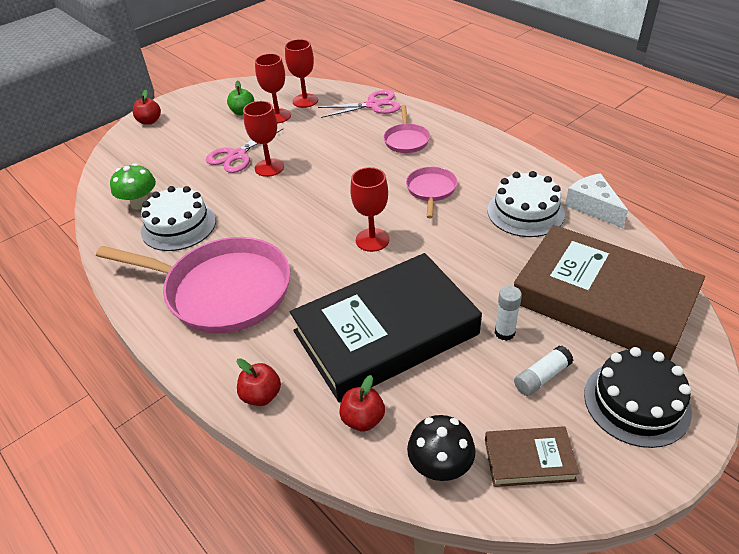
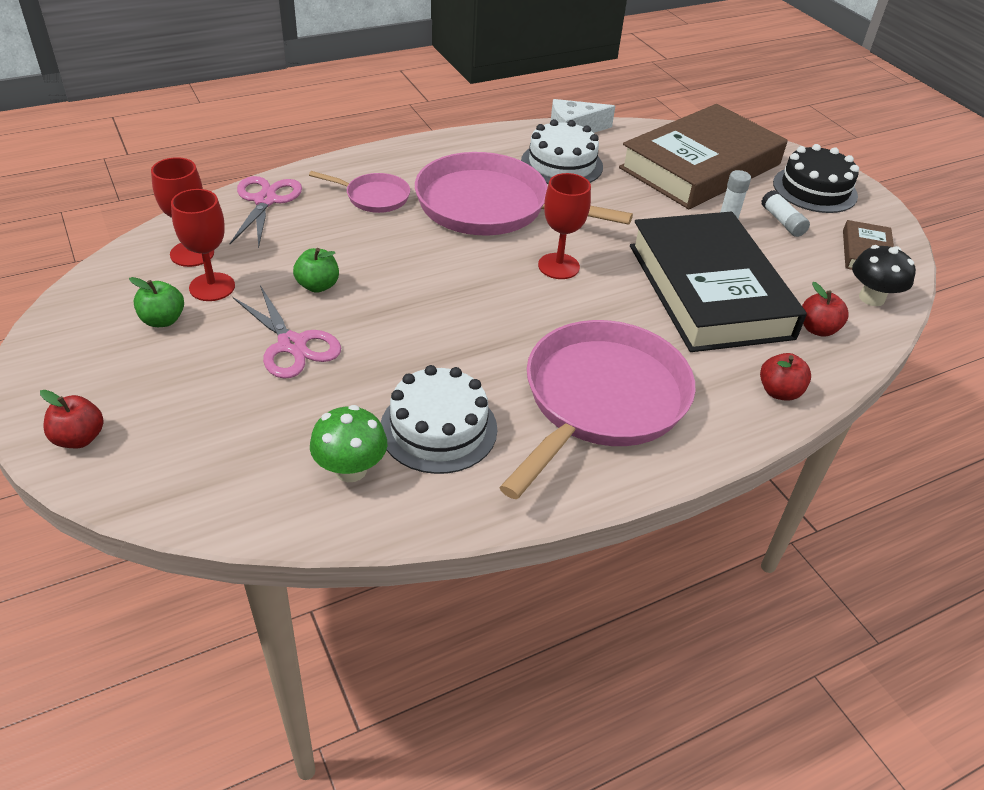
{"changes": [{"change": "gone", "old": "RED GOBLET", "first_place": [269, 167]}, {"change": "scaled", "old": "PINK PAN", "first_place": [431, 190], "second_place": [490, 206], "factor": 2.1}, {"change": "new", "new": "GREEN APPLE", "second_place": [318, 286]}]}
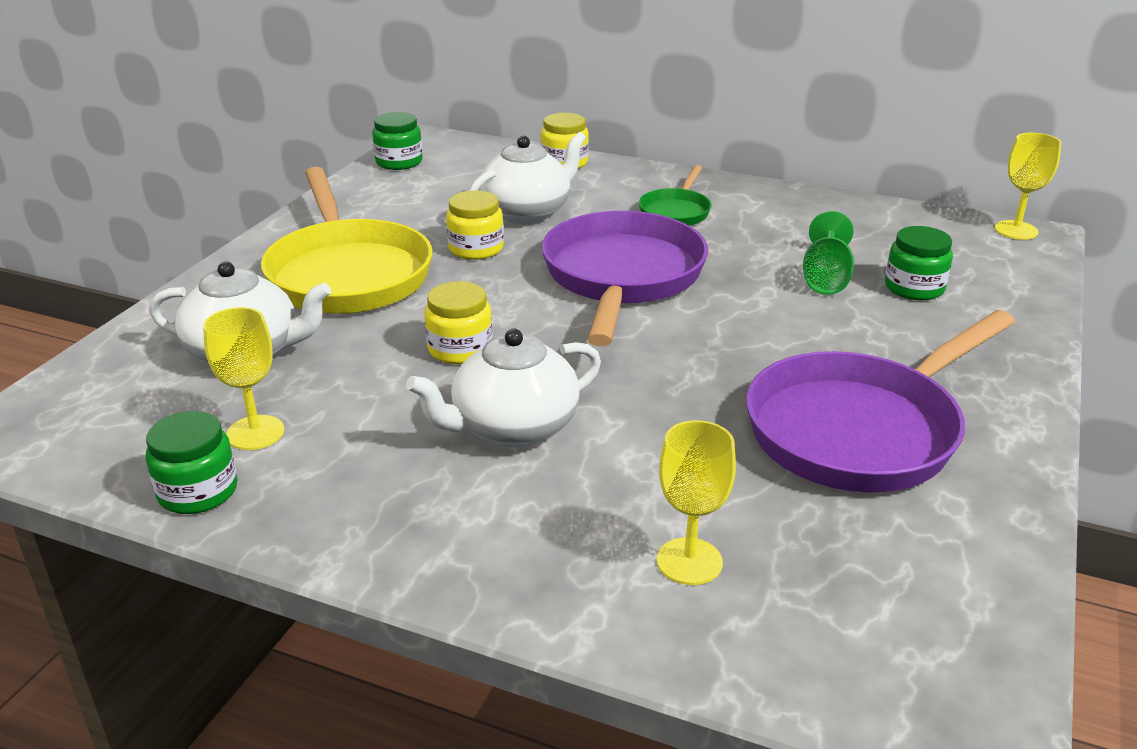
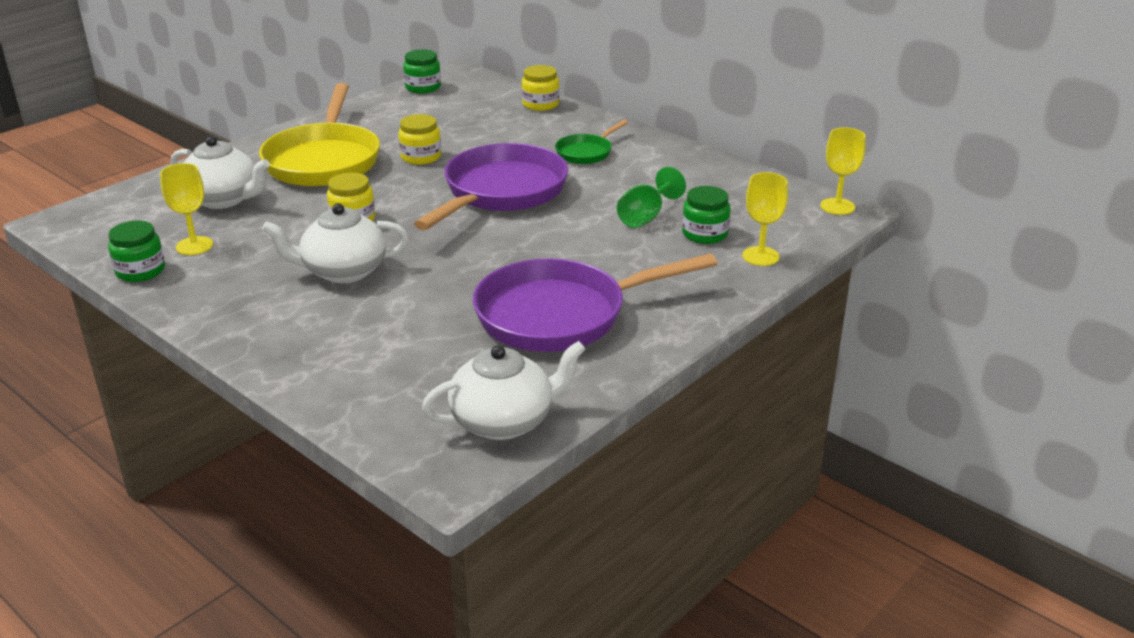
{"changes": [{"change": "shifted", "old": "WHITE TEAPOT", "first_place": [527, 212], "second_place": [504, 421]}, {"change": "shifted", "old": "YELLOW GOBLET", "first_place": [689, 561], "second_place": [760, 256]}]}
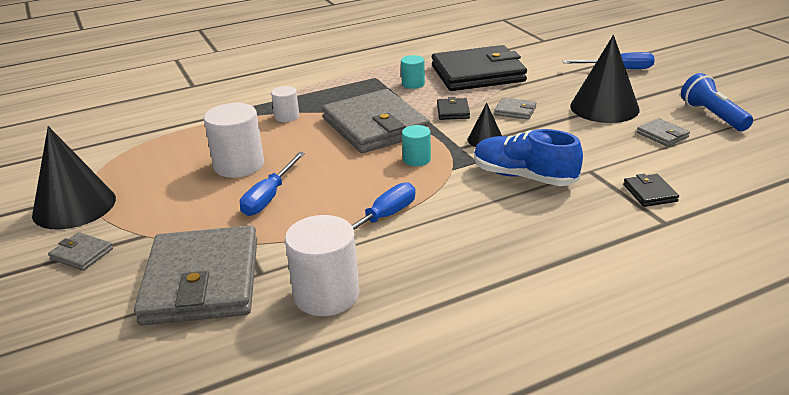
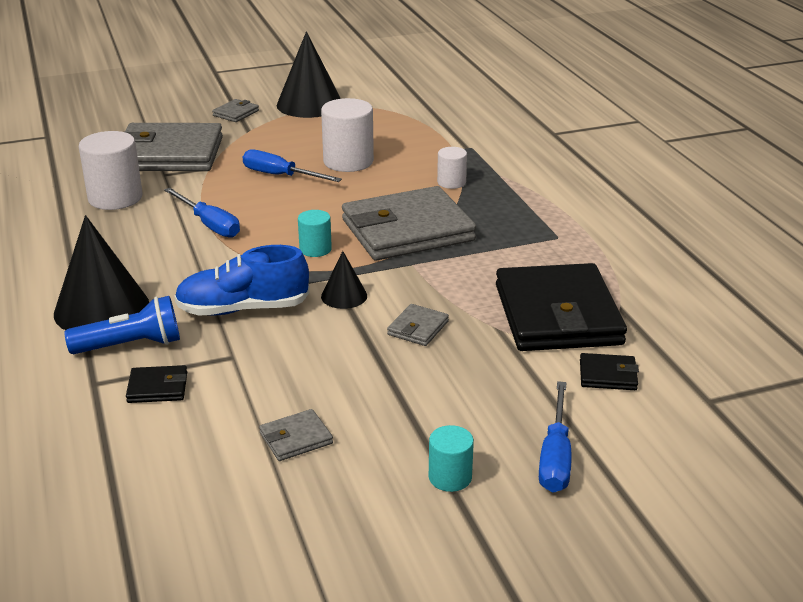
{"changes": [{"change": "shifted", "old": "BLACK CONE", "first_place": [604, 107], "second_place": [101, 308]}, {"change": "shifted", "old": "TURQUOISE CYLINDER", "first_place": [413, 84], "second_place": [450, 477]}, {"change": "shifted", "old": "BLUE FLASHLIGHT", "first_place": [713, 116], "second_place": [131, 345]}, {"change": "shifted", "old": "BLACK WALLET", "first_place": [453, 111], "second_place": [608, 375]}, {"change": "rotated", "old": "BLUE SHOE", "first_place": [524, 177], "second_place": [243, 309], "degrees": -135}]}
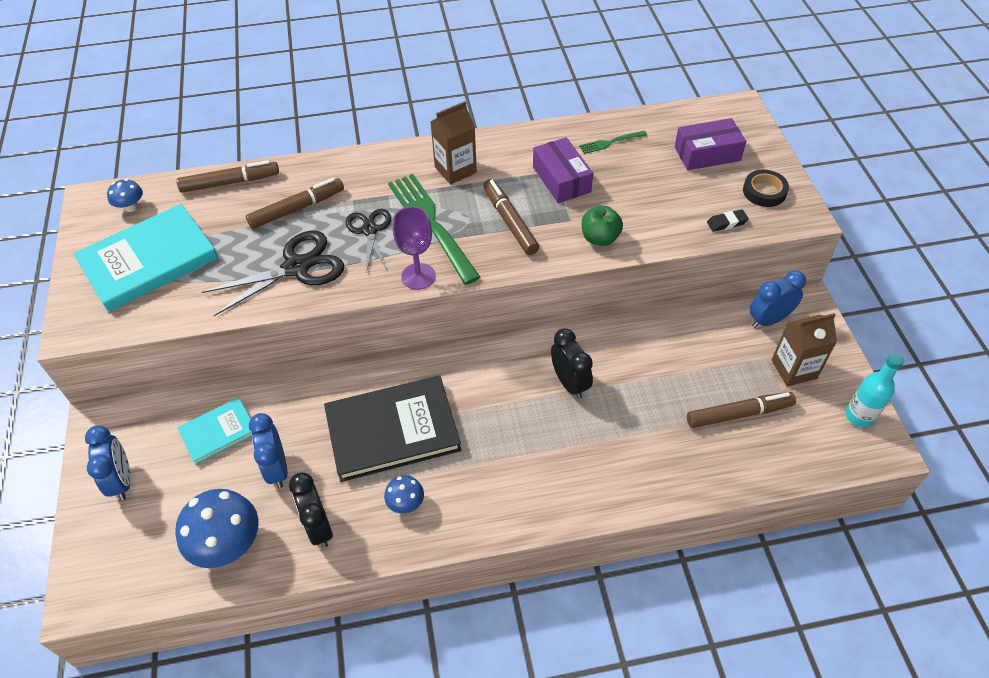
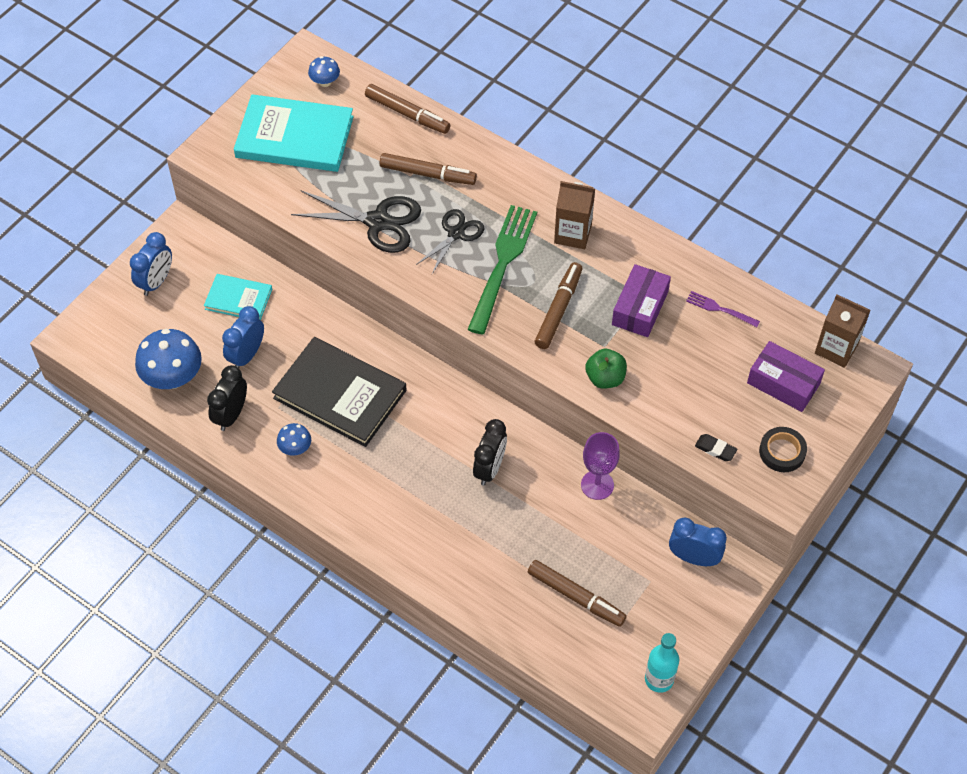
{"changes": [{"change": "repainted", "old": "GREEN FORK", "new": "PURPLE FORK", "first_place": [610, 142], "second_place": [720, 309]}, {"change": "shifted", "old": "PURPLE GOBLET", "first_place": [418, 276], "second_place": [597, 485]}, {"change": "shifted", "old": "BROWN CARTON", "first_place": [794, 369], "second_place": [836, 348]}]}
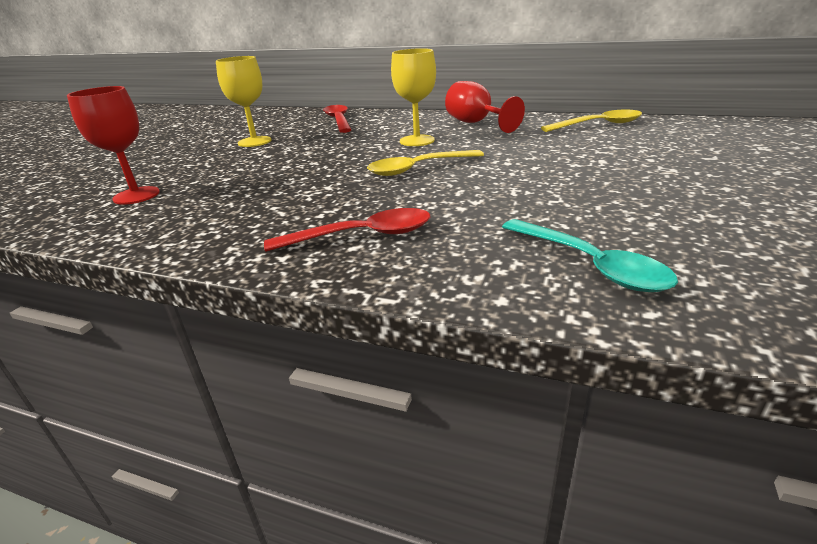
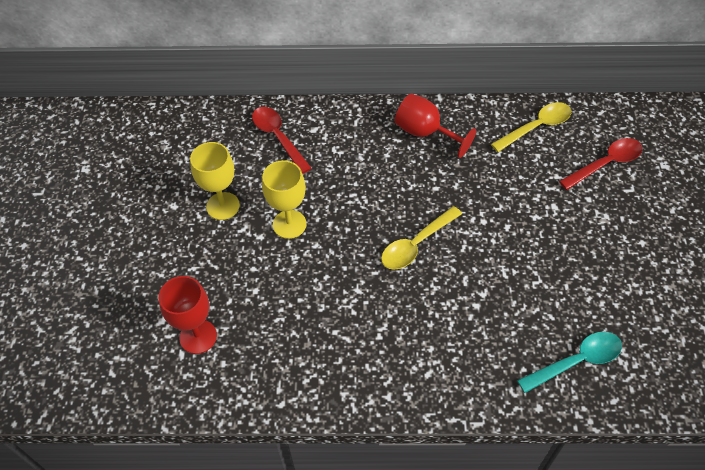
{"changes": [{"change": "shifted", "old": "YELLOW GOBLET", "first_place": [417, 141], "second_place": [289, 224]}, {"change": "shifted", "old": "RED SPOON", "first_place": [362, 236], "second_place": [605, 164]}, {"change": "rotated", "old": "TURQUOISE SPOON", "first_place": [590, 264], "second_place": [576, 361], "degrees": -60}]}
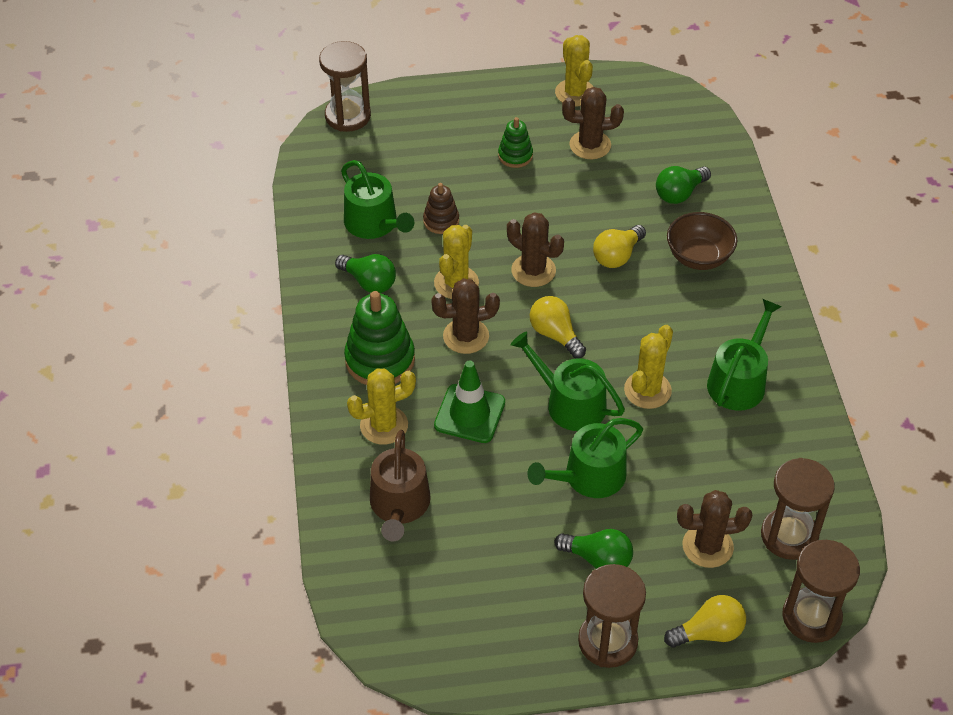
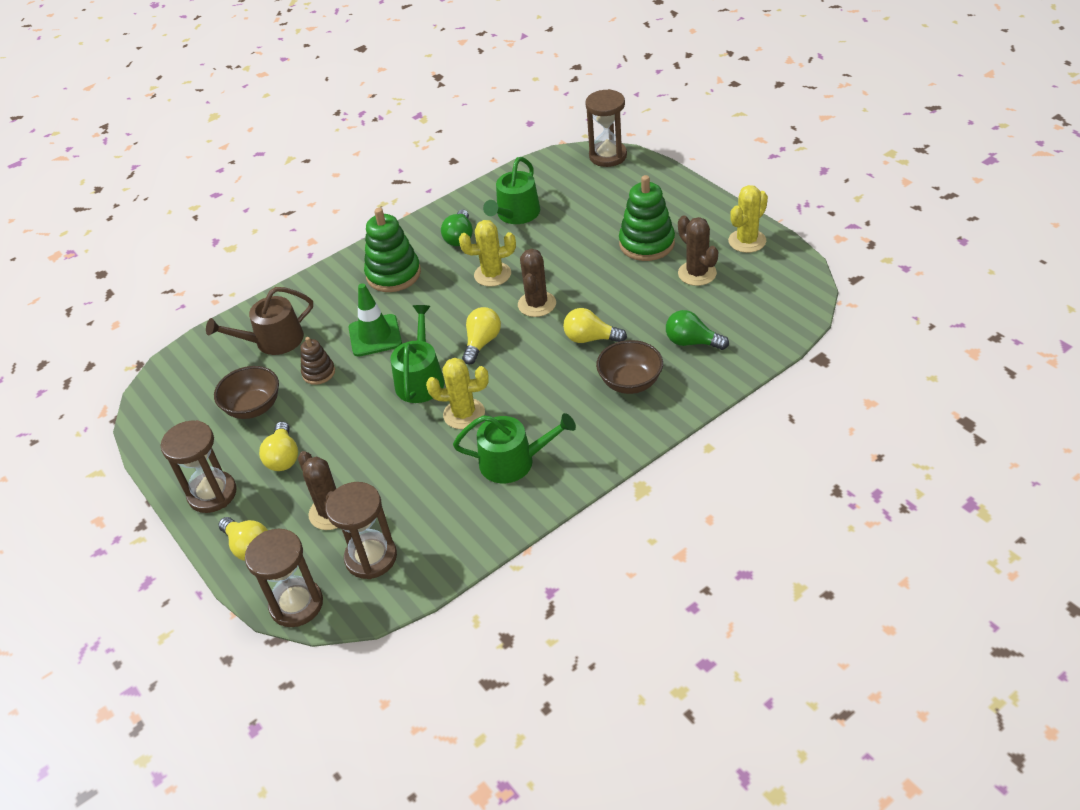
{"changes": [{"change": "scaled", "old": "GREEN STACKING TOY", "first_place": [515, 155], "second_place": [646, 243], "factor": 1.8}, {"change": "shifted", "old": "BROWN STACKING TOY", "first_place": [441, 221], "second_place": [318, 373]}, {"change": "gone", "old": "BROWN CACTUS", "first_place": [466, 336]}, {"change": "gone", "old": "YELLOW CACTUS", "first_place": [384, 425]}, {"change": "gone", "old": "GREEN WATERING CAN", "first_place": [588, 477]}, {"change": "repainted", "old": "GREEN LIGHT BULB", "new": "YELLOW LIGHT BULB", "first_place": [598, 559], "second_place": [283, 457]}, {"change": "new", "new": "BROWN BOWL", "second_place": [253, 407]}]}
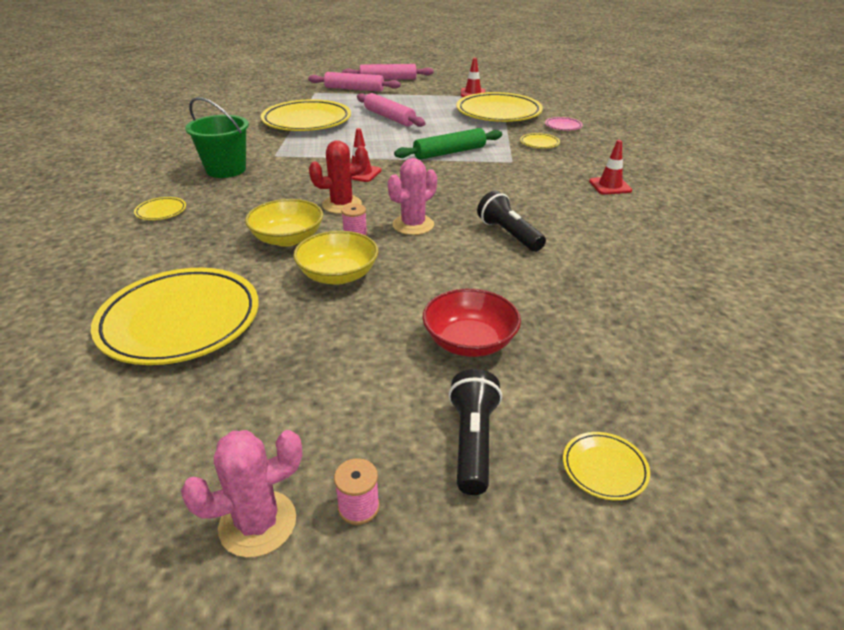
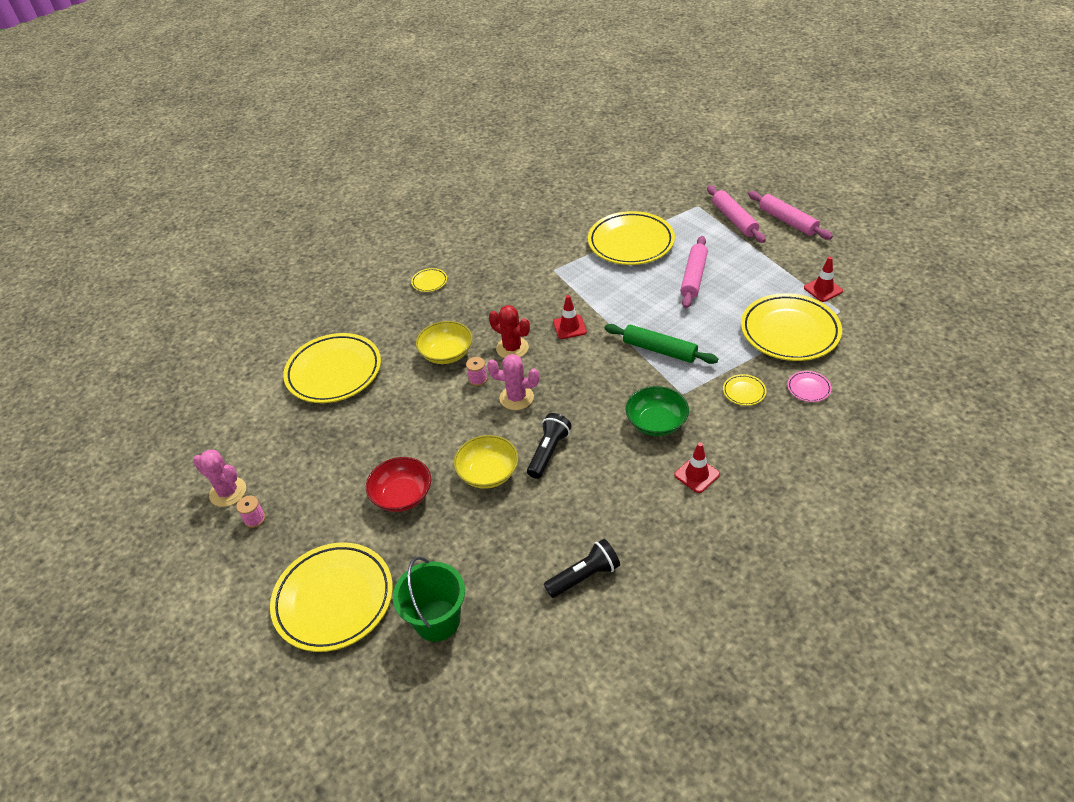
{"changes": [{"change": "shifted", "old": "GREEN BUCKET", "first_place": [226, 169], "second_place": [437, 620]}, {"change": "shifted", "old": "YELLOW BOWL", "first_place": [338, 275], "second_place": [488, 473]}, {"change": "shifted", "old": "BLACK FLASHLIGHT", "first_place": [473, 442], "second_place": [584, 576]}, {"change": "scaled", "old": "YELLOW PLATE", "first_place": [604, 468], "second_place": [334, 599], "factor": 2.44}, {"change": "new", "new": "GREEN BOWL", "second_place": [656, 422]}]}
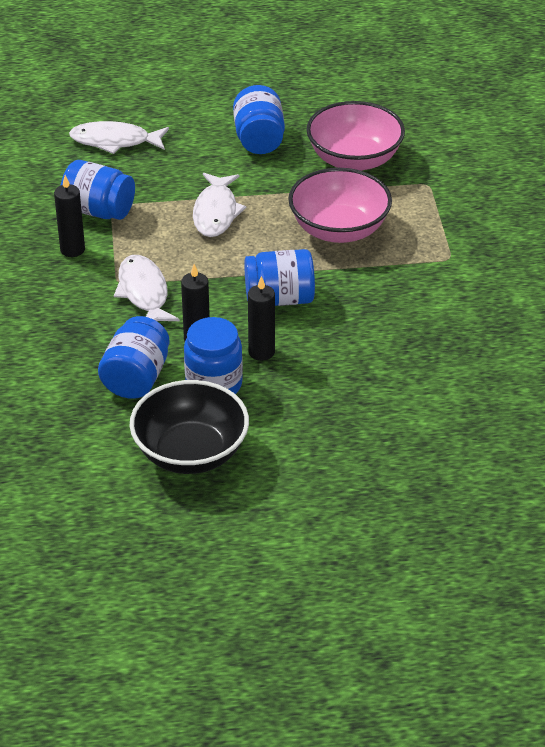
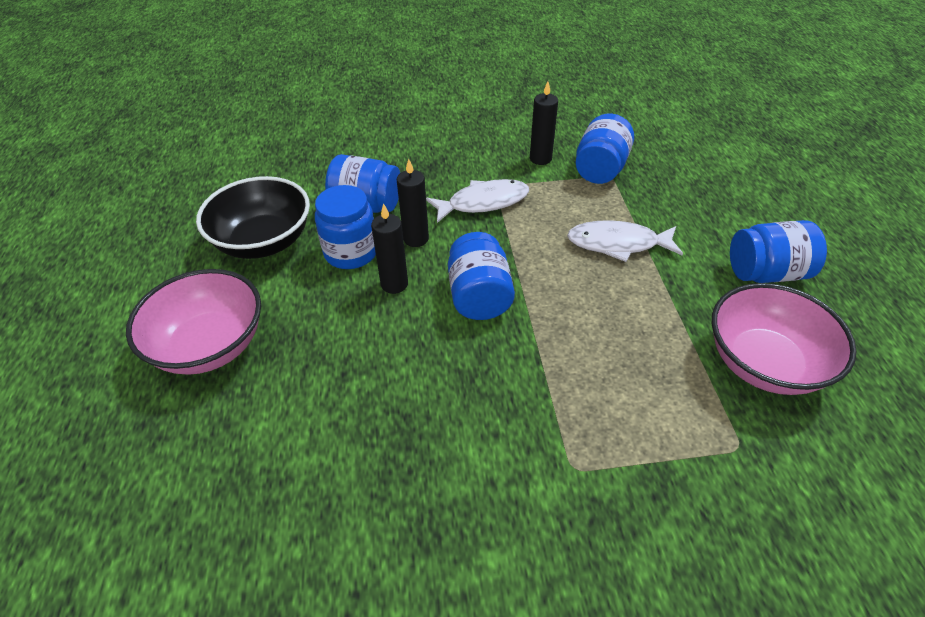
{"changes": [{"change": "gone", "old": "WHITE FISH", "first_place": [115, 141]}, {"change": "shifted", "old": "PINK BOWL", "first_place": [339, 229], "second_place": [210, 345]}]}
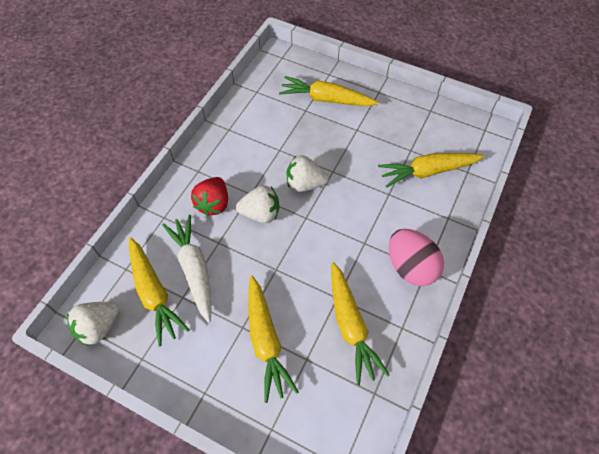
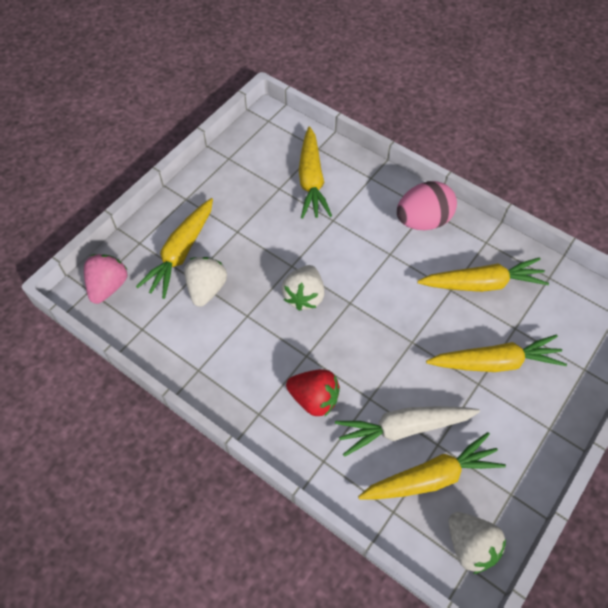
{"changes": [{"change": "shifted", "old": "WHITE STRAWBERRY", "first_place": [261, 213], "second_place": [206, 289]}, {"change": "new", "new": "PINK STRAWBERRY", "second_place": [108, 286]}]}
